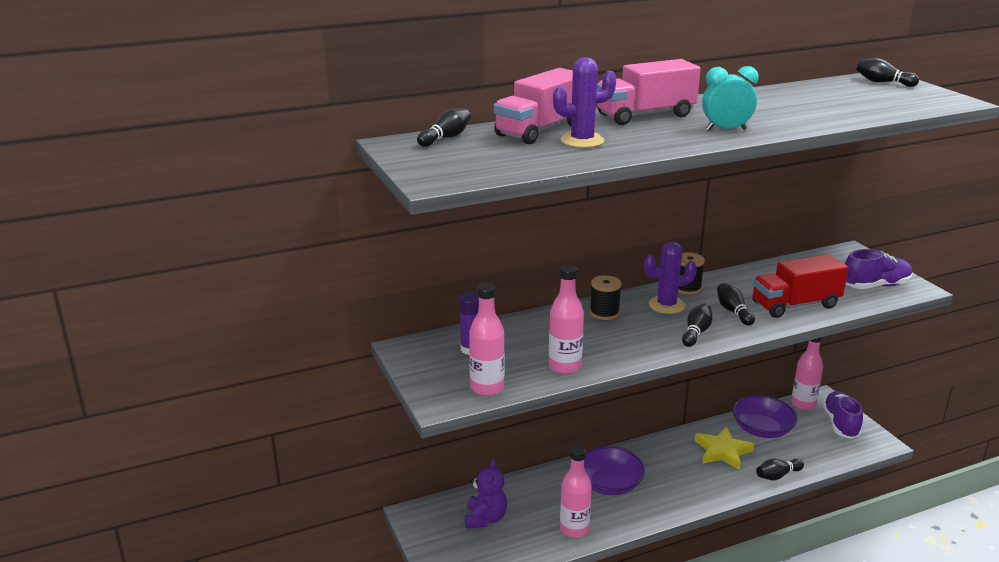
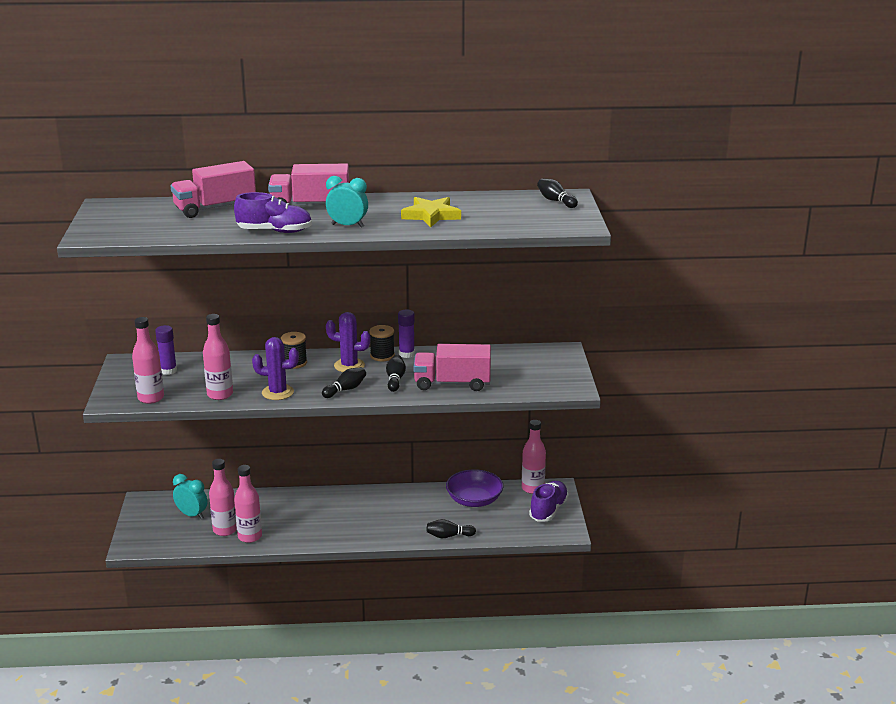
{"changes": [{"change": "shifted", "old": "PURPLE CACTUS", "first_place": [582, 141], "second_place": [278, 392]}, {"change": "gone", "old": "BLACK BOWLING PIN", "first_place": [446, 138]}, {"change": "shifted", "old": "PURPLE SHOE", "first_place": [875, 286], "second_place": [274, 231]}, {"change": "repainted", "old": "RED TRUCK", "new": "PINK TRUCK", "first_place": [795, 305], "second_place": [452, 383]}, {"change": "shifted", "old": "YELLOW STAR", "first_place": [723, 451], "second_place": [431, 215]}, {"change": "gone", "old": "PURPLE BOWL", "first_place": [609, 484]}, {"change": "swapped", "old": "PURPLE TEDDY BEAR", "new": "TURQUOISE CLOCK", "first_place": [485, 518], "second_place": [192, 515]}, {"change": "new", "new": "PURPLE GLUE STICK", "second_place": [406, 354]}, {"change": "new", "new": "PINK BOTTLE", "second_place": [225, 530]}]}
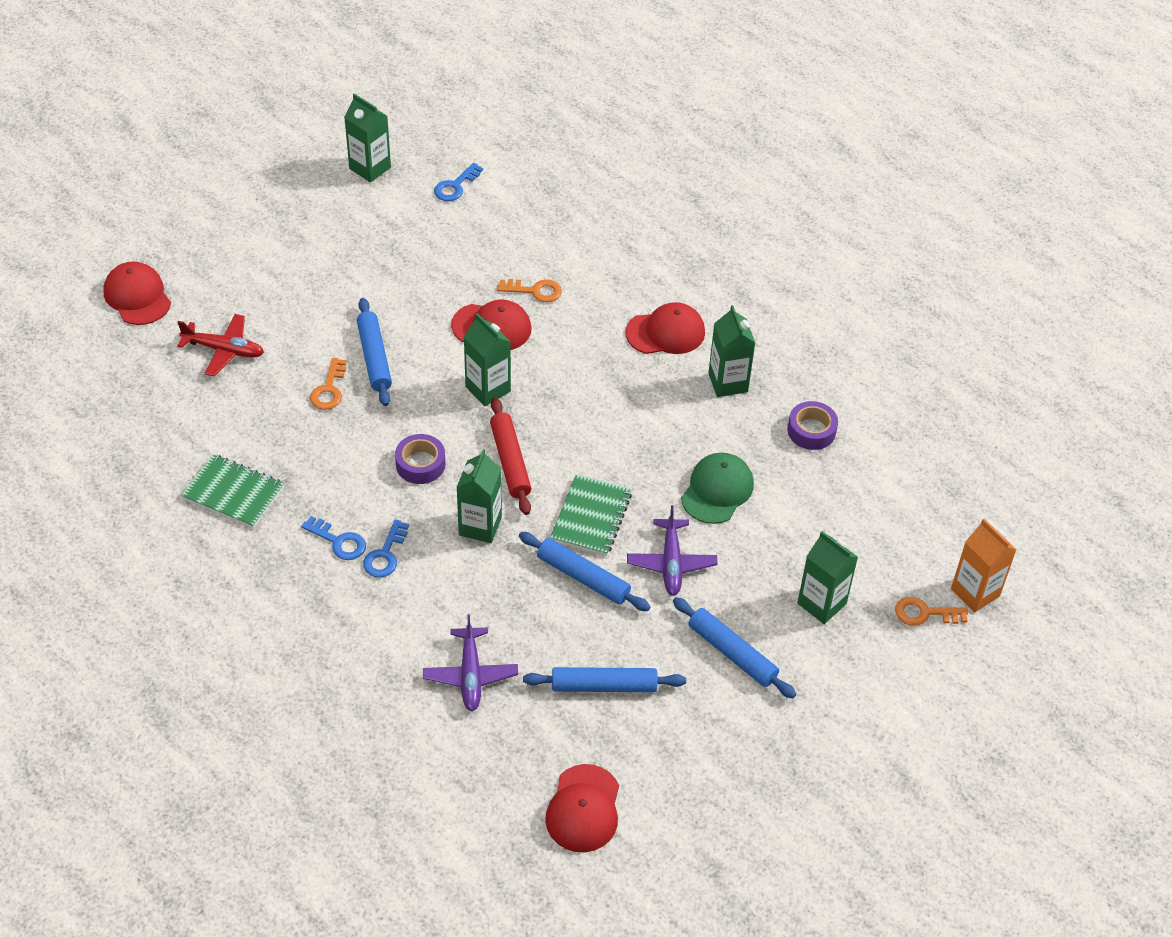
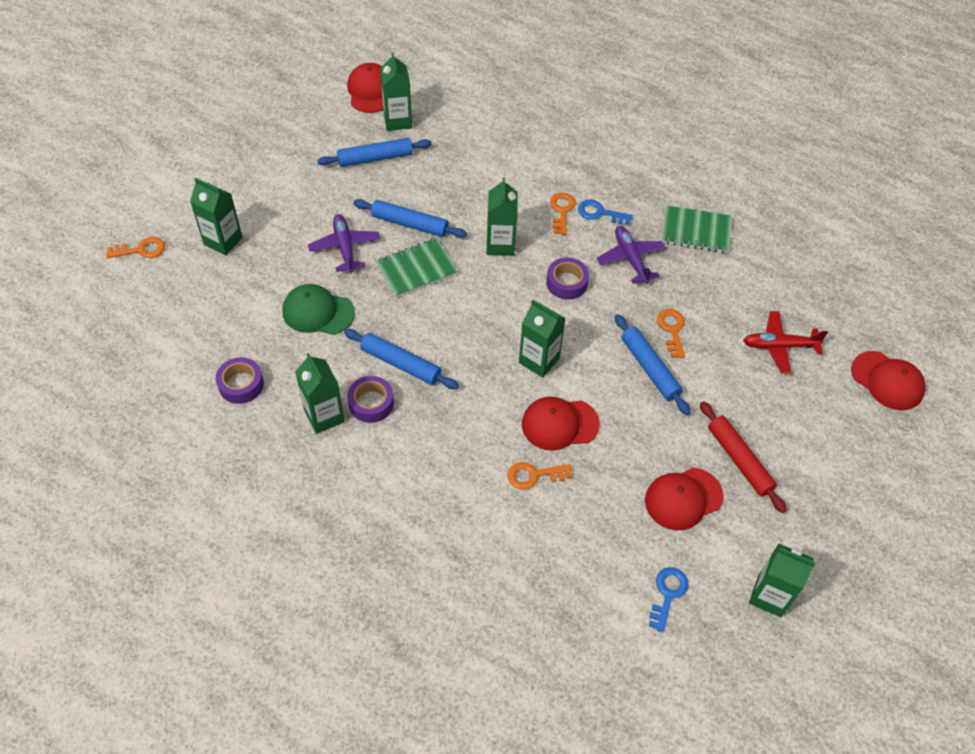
{"changes": [{"change": "shifted", "old": "RED CAP", "first_place": [665, 332], "second_place": [683, 498]}, {"change": "shifted", "old": "RED ROLLING PIN", "first_place": [510, 461], "second_place": [739, 460]}, {"change": "rotated", "old": "GREEN CAP", "first_place": [717, 490], "second_place": [318, 312], "degrees": 90}, {"change": "rotated", "old": "GREEN NOTEBOOK", "first_place": [591, 517], "second_place": [416, 269], "degrees": 60}, {"change": "repainted", "old": "BLUE KEY", "new": "ORANGE KEY", "first_place": [385, 554], "second_place": [562, 211]}, {"change": "gone", "old": "ORANGE CARTON", "first_place": [975, 592]}, {"change": "shifted", "old": "BLUE ROLLING PIN", "first_place": [732, 653], "second_place": [401, 364]}, {"change": "shifted", "old": "PURPLE PLANE", "first_place": [470, 675], "second_place": [630, 258]}, {"change": "new", "new": "GREEN CARTON", "second_place": [397, 121]}, {"change": "new", "new": "PURPLE TAPE", "second_place": [371, 403]}]}
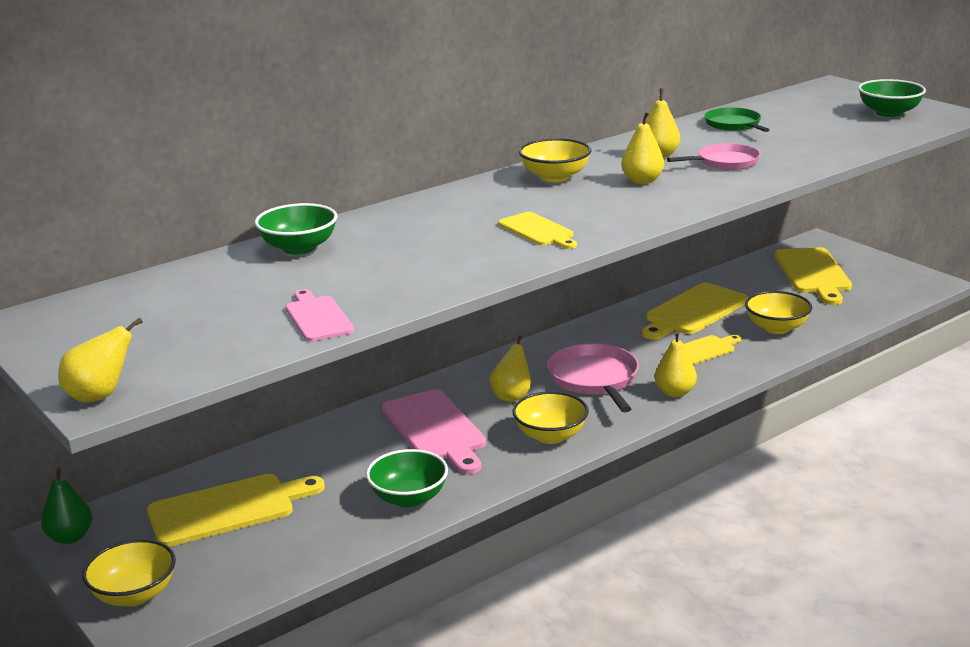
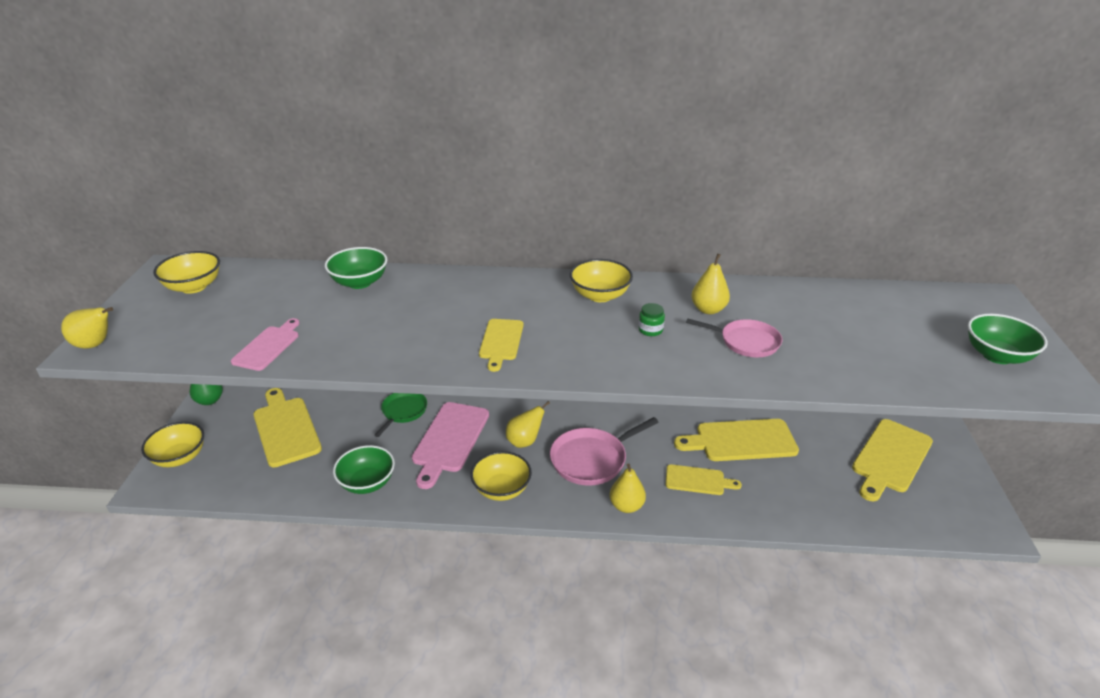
{"changes": [{"change": "shifted", "old": "GREEN PAN", "first_place": [734, 125], "second_place": [403, 411]}, {"change": "swapped", "old": "YELLOW PEAR", "new": "GREEN JAR", "first_place": [642, 181], "second_place": [650, 330]}, {"change": "shifted", "old": "YELLOW BOWL", "first_place": [776, 328], "second_place": [193, 287]}, {"change": "rotated", "old": "PINK PAN", "first_place": [594, 379], "second_place": [591, 459], "degrees": -150}, {"change": "rotated", "old": "YELLOW CUTTING BOARD", "first_place": [228, 509], "second_place": [285, 429], "degrees": -135}]}
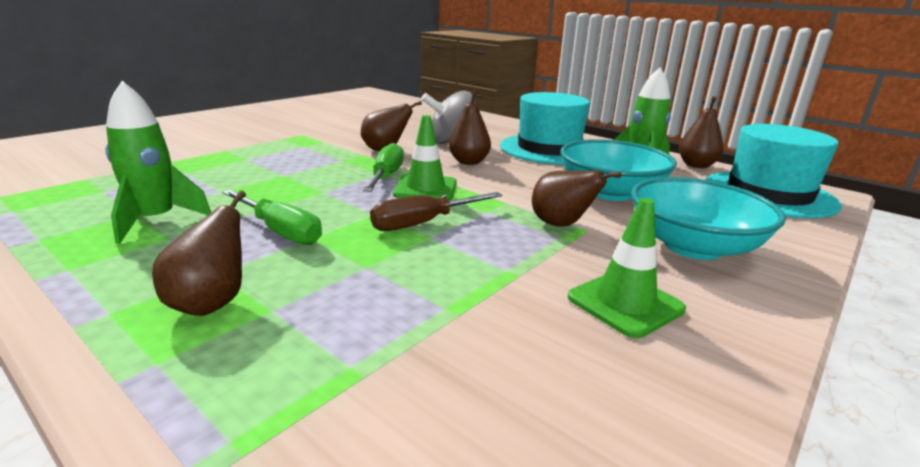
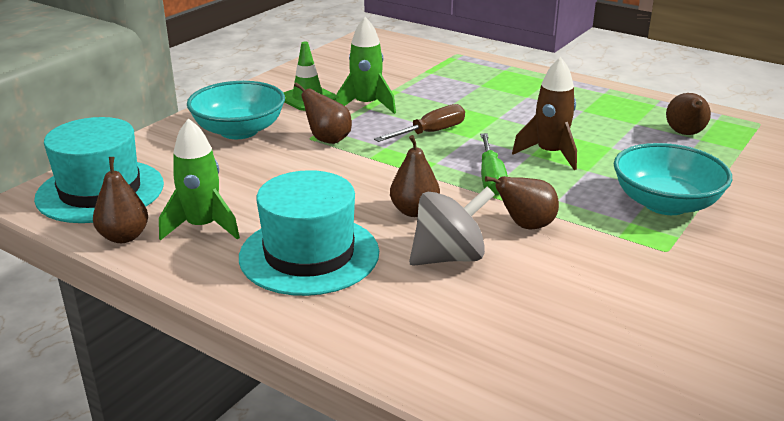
{"changes": [{"change": "shifted", "old": "GREEN ROCKET", "first_place": [156, 221], "second_place": [366, 105]}, {"change": "gone", "old": "GREEN TRAFFIC CONE", "first_place": [425, 188]}, {"change": "shifted", "old": "TURQUOISE BOWL", "first_place": [610, 192], "second_place": [665, 204]}, {"change": "shifted", "old": "BROWN PEAR", "first_place": [211, 303], "second_place": [685, 134]}, {"change": "gone", "old": "GREEN SCREWDRIVER", "first_place": [280, 231]}, {"change": "new", "new": "BROWN ROCKET", "second_place": [550, 154]}]}
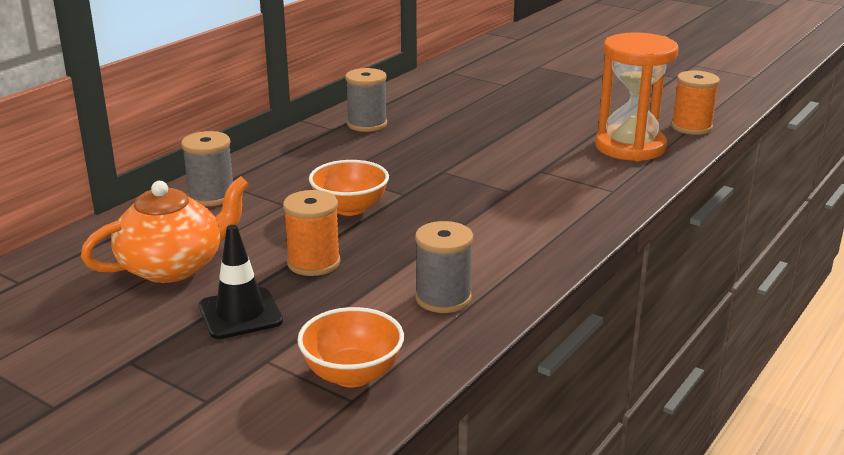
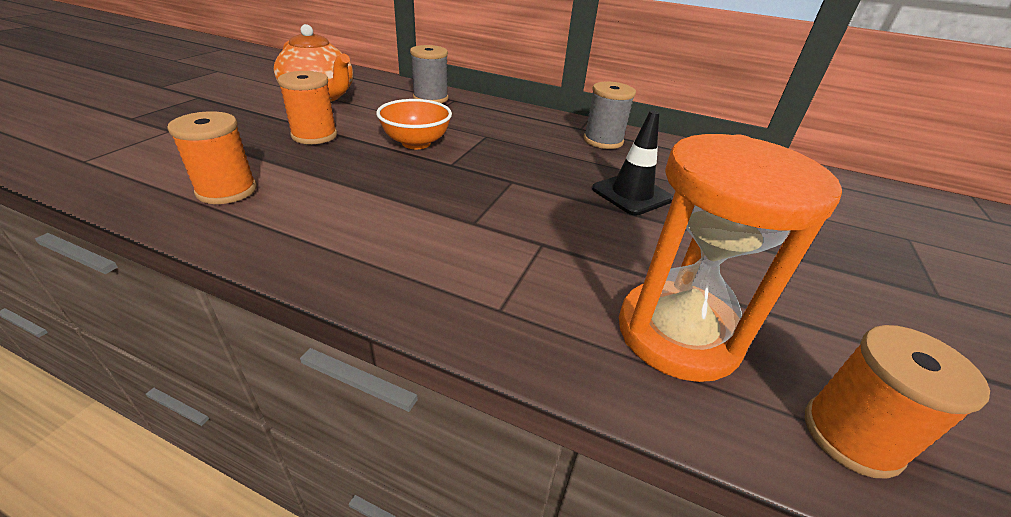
{"changes": [{"change": "repainted", "old": "GREY SPOOL", "new": "ORANGE SPOOL", "first_place": [443, 298], "second_place": [227, 190]}, {"change": "shifted", "old": "BLACK TRAFFIC CONE", "first_place": [240, 314], "second_place": [631, 194]}, {"change": "gone", "old": "ORANGE BOWL", "first_place": [352, 374]}]}
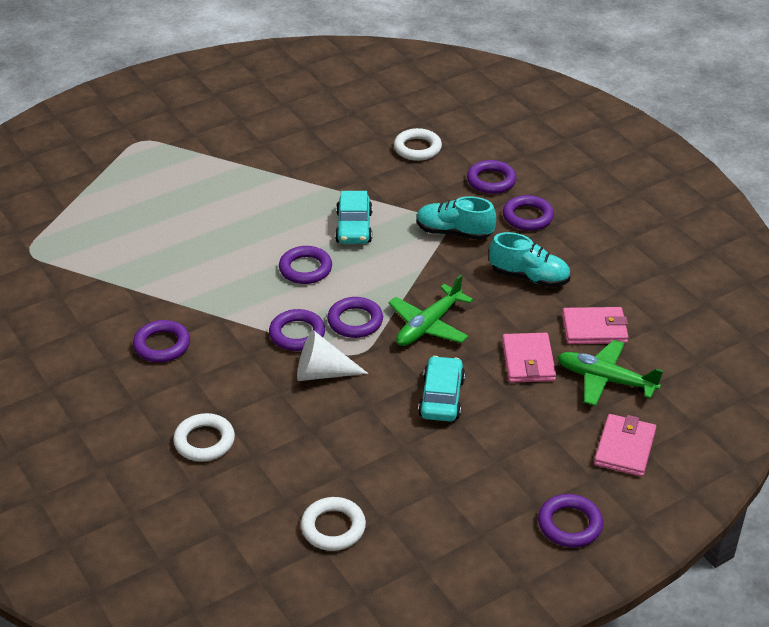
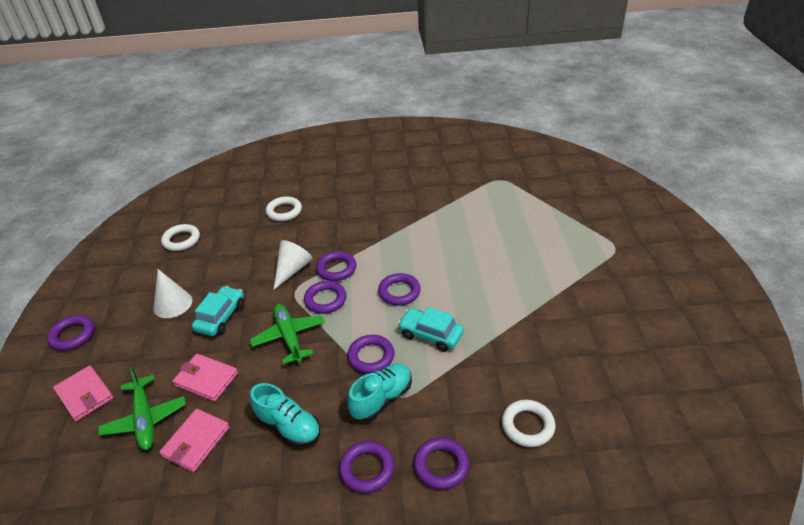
{"changes": [{"change": "rotated", "old": "TURQUOISE SHOE", "first_place": [529, 277], "second_place": [288, 426], "degrees": -105}, {"change": "shifted", "old": "PURPLE RING", "first_place": [162, 345], "second_place": [371, 356]}, {"change": "rotated", "old": "GREEN PLANE", "first_place": [605, 380], "second_place": [145, 419], "degrees": 105}, {"change": "rotated", "old": "TURQUOISE CAR", "first_place": [441, 397], "second_place": [221, 317], "degrees": -105}, {"change": "new", "new": "WHITE CONE", "second_place": [172, 304]}]}
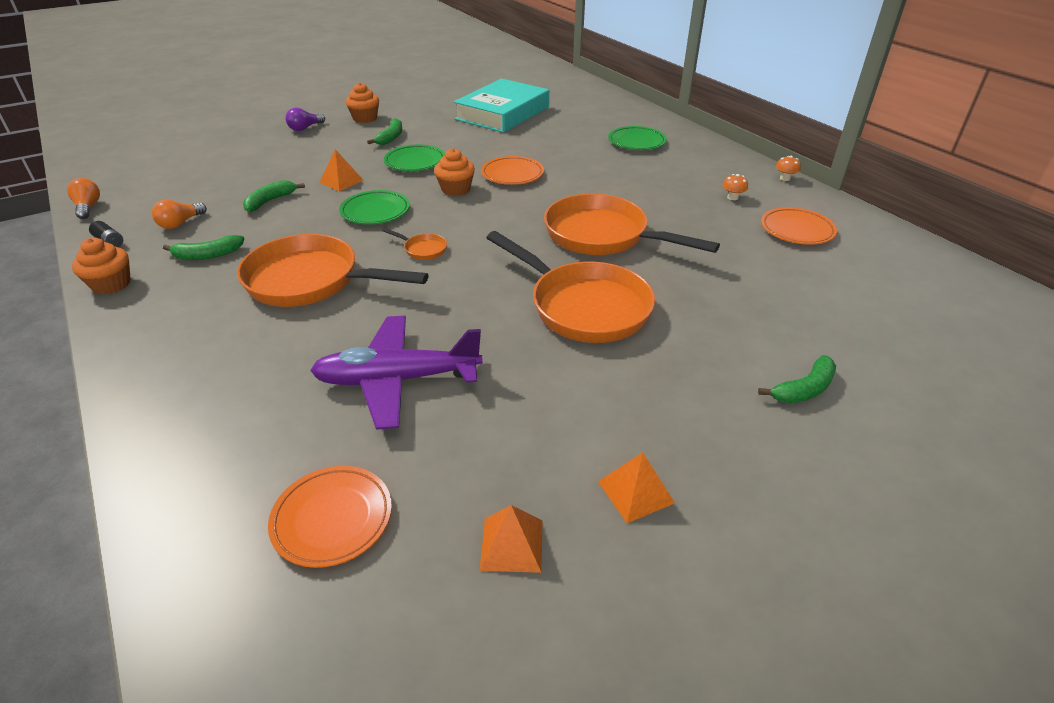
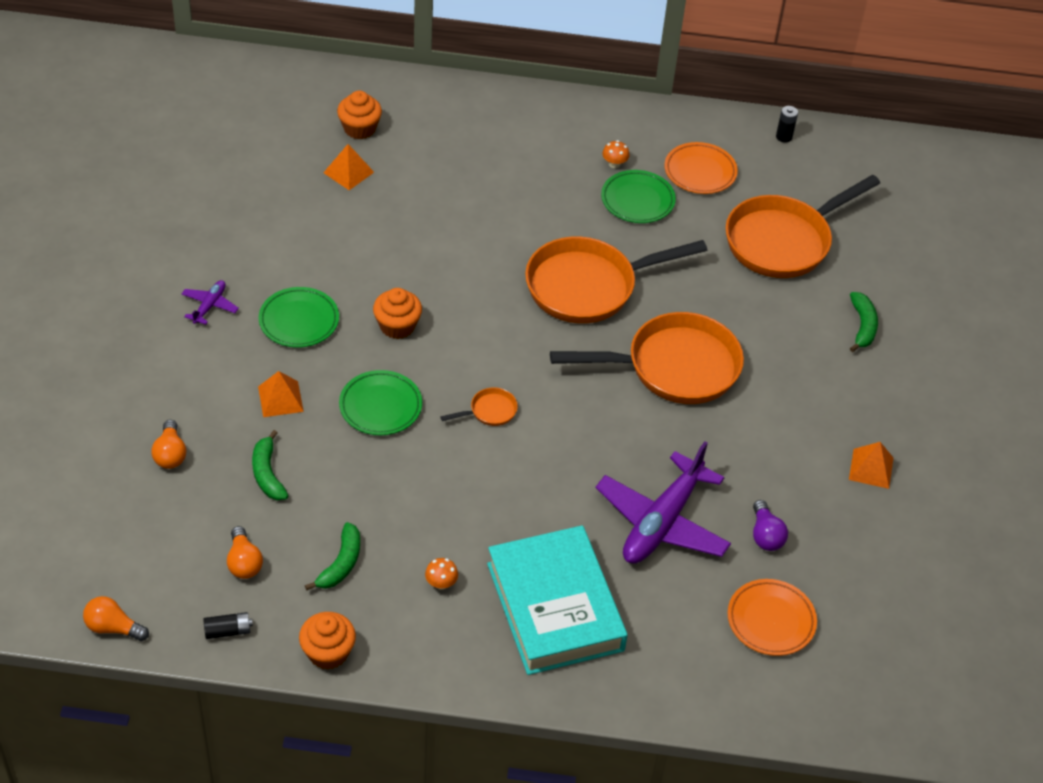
{"changes": [{"change": "shifted", "old": "TURQUOISE BOOK", "first_place": [503, 113], "second_place": [555, 607]}, {"change": "shifted", "old": "ORANGE CUPCAKE", "first_place": [365, 118], "second_place": [359, 128]}, {"change": "shifted", "old": "PURPLE LIGHT BULB", "first_place": [305, 128], "second_place": [765, 535]}, {"change": "swapped", "old": "GREEN BANANA", "new": "PURPLE PLANE", "first_place": [391, 137], "second_place": [209, 306]}, {"change": "shifted", "old": "GREEN PLATE", "first_place": [636, 142], "second_place": [637, 200]}, {"change": "gone", "old": "ORANGE PLATE", "first_place": [512, 174]}, {"change": "shifted", "old": "ORANGE MUSHROOM", "first_place": [785, 178], "second_place": [441, 583]}, {"change": "shifted", "old": "ORANGE PAN", "first_place": [311, 281], "second_place": [783, 241]}, {"change": "shifted", "old": "ORANGE PYRAMID", "first_place": [512, 544], "second_place": [348, 172]}, {"change": "new", "new": "BLACK BATTERY", "second_place": [784, 137]}, {"change": "new", "new": "ORANGE LIGHT BULB", "second_place": [170, 454]}]}
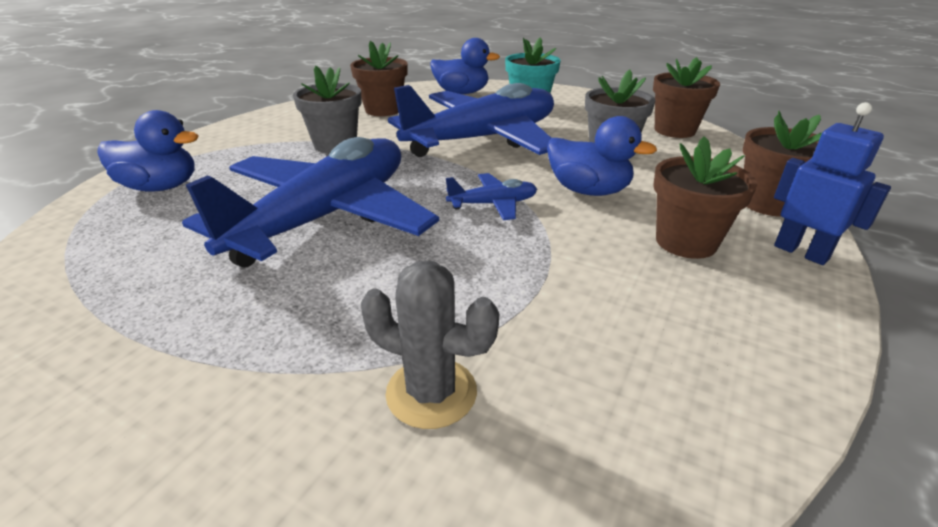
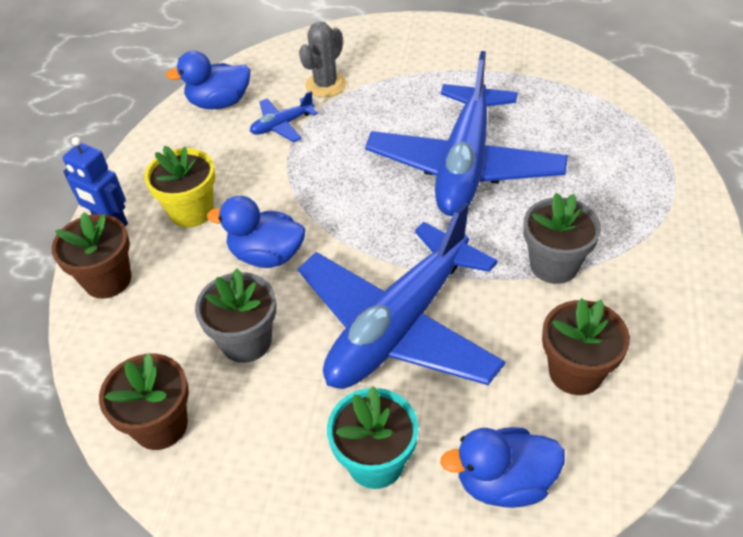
{"changes": [{"change": "shifted", "old": "BLUE DUCK", "first_place": [160, 187], "second_place": [219, 103]}, {"change": "repainted", "old": "BROWN FLOWER POT", "new": "YELLOW FLOWER POT", "first_place": [686, 242], "second_place": [191, 211]}, {"change": "shifted", "old": "BLUE PLANE", "first_place": [493, 204], "second_place": [282, 125]}, {"change": "rotated", "old": "GREY CACTUS", "first_place": [431, 392], "second_place": [325, 85], "degrees": -60}]}
